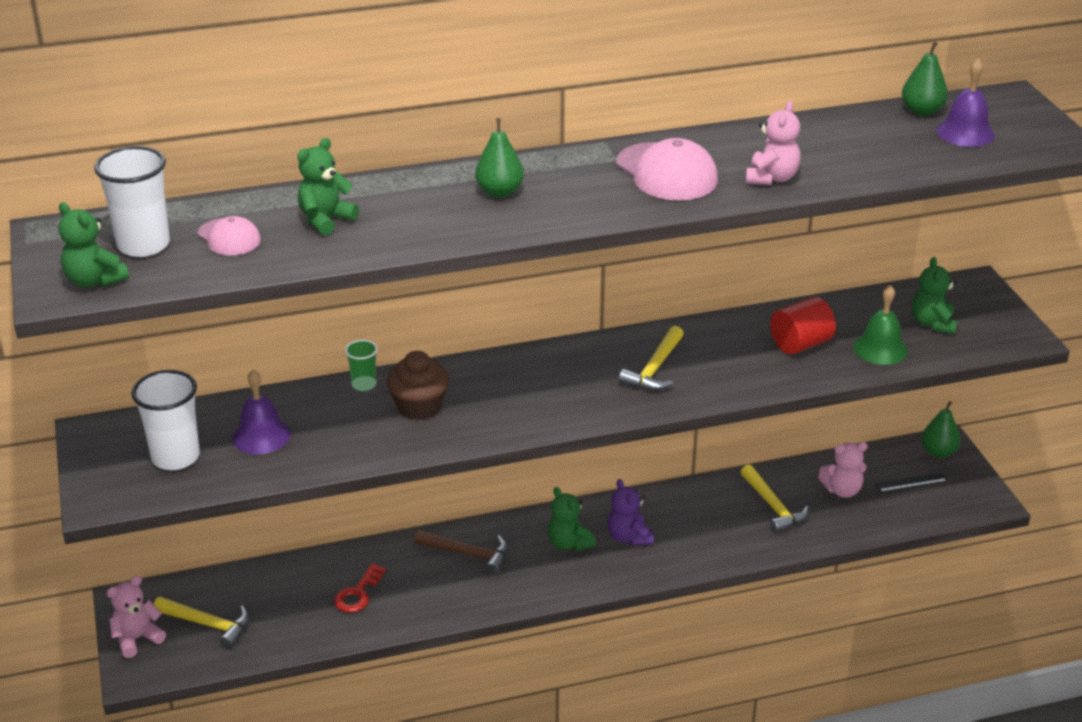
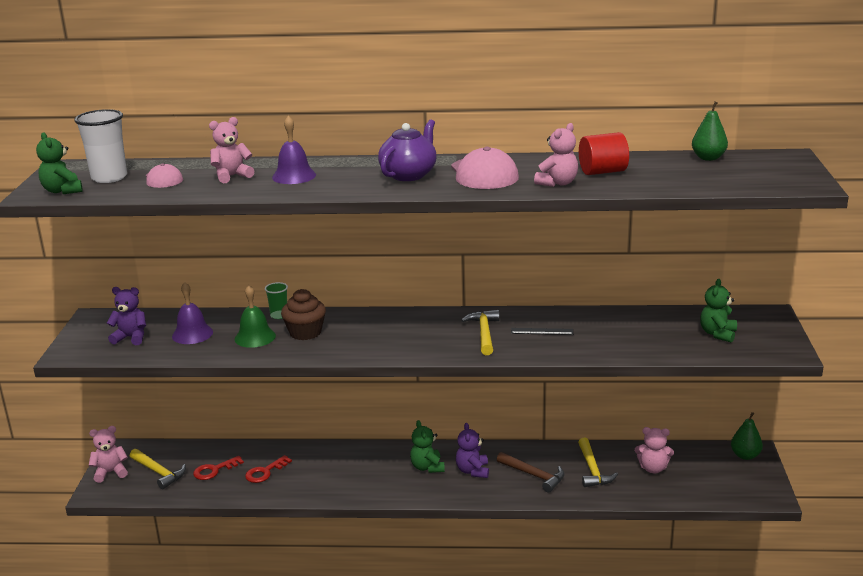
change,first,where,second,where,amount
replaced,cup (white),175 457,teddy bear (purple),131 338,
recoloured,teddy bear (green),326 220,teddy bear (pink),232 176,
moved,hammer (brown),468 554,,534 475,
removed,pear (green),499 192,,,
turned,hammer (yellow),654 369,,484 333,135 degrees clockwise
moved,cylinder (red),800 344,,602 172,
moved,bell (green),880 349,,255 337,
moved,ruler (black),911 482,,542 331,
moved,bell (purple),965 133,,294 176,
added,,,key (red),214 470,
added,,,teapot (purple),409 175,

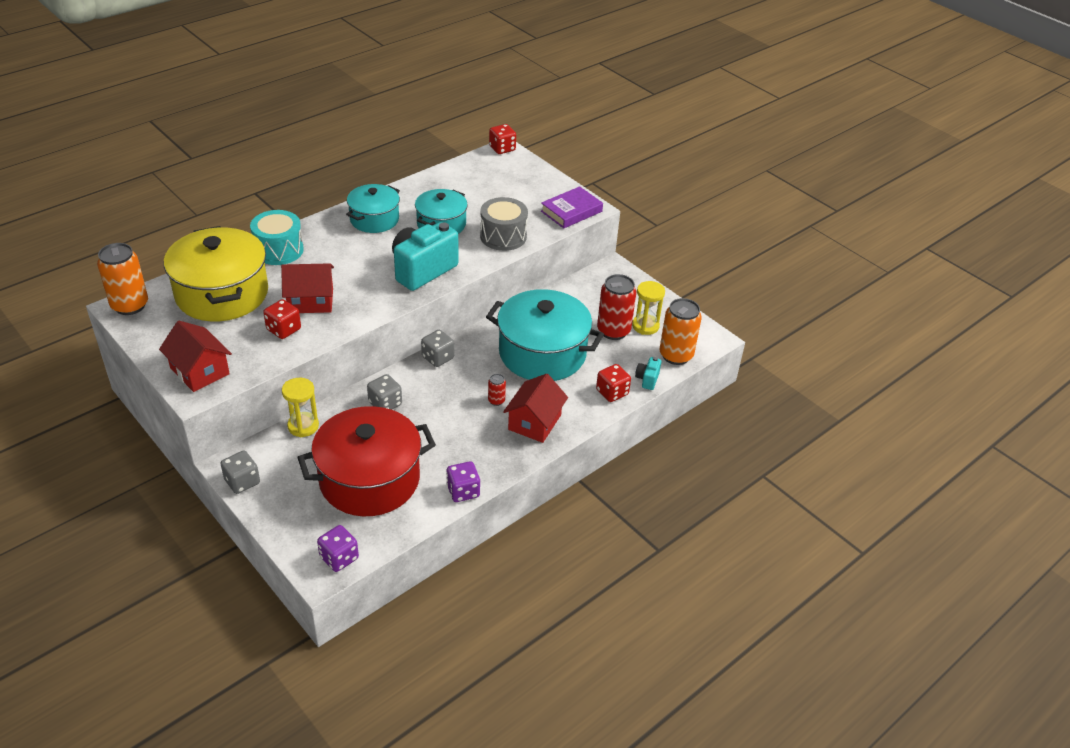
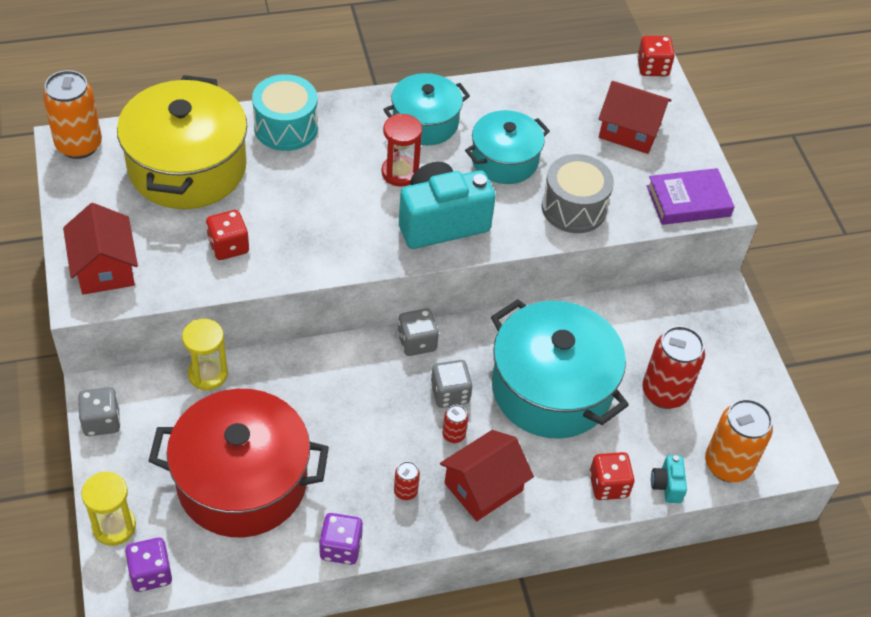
change,first,where,second,where,amount
moved,house (red),310 301,,629 131,
moved,dice (grey),385 403,,450 393,
moved,hourglass (yellow),645 326,,114 527,
turned,camera (turquoise),647 379,,667 485,45 degrees counterclockwise
added,,,hourglass (red),400 173,
added,,,can (red),405 491,

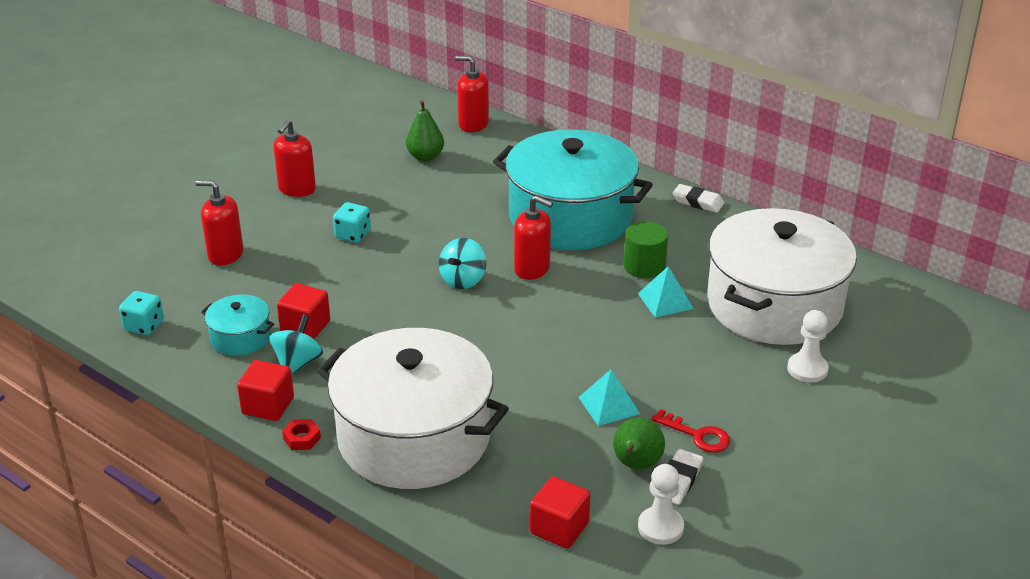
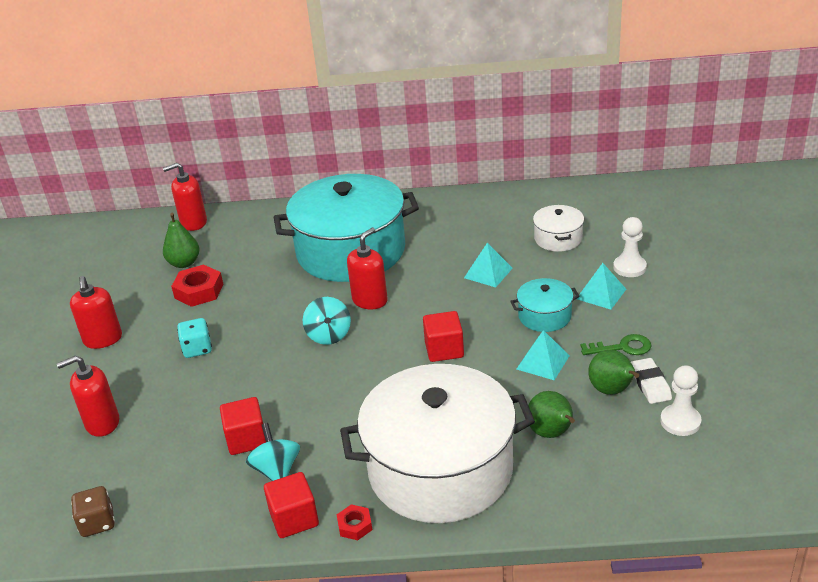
change,first,where,second,where,amount
recoloured,dice (turquoise),144 326,dice (brown),97 523,
moved,pot (turquoise),240 337,,544 316,
turned,soap dispenser (red),532 269,,370 300,45 degrees counterclockwise
moved,cube (red),559 528,,444 350,
removed,cylinder (green),644 266,,,
recoloured,key (red),697 435,key (green),622 347,
removed,eraser (white),697 202,,,
resized,pot (white),774 305,,558 238,x0.43
added,,,nut (red),199 291,
added,,,pear (green),551 433,
added,,,pyramid (turquoise),601 294,

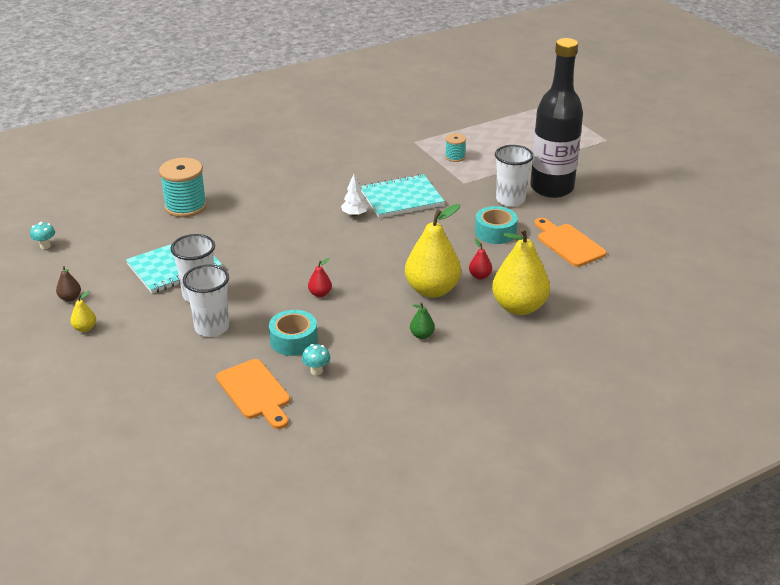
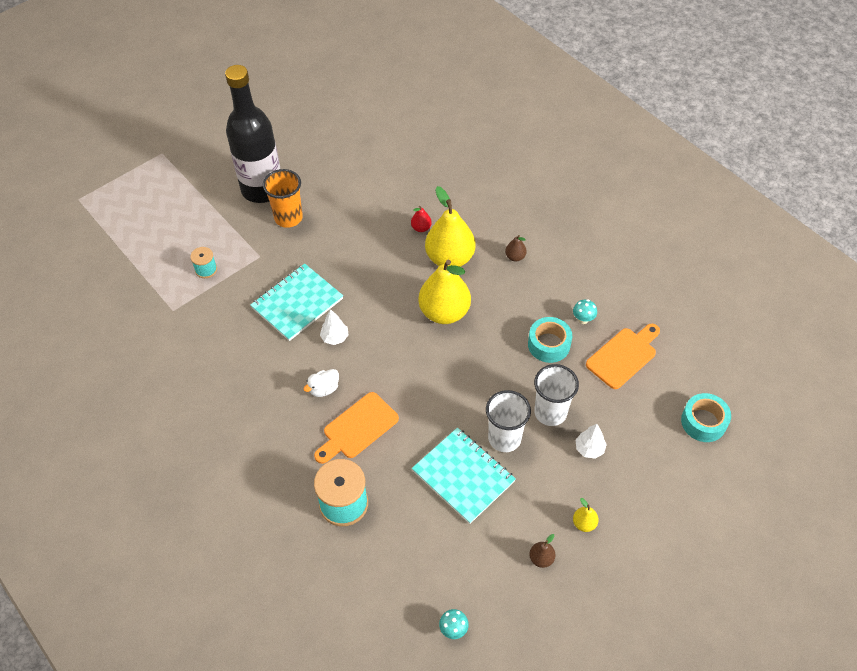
change,first,where,second,where,amount
removed,pear (red),320 294,,,
turned,notebook (turquoise),401 198,,297 303,75 degrees clockwise
recoloured,pear (green),422 335,pear (brown),515 257,
moved,tape (turquoise),495 232,,703 422,
moved,pear (yellow),519 307,,444 312,
recoloured,cup (white),510 200,cup (orange),288 218,
moved,cutting board (orange),568 244,,357 428,
added,,,duck (white),324 389,
added,,,tree (white),589 449,

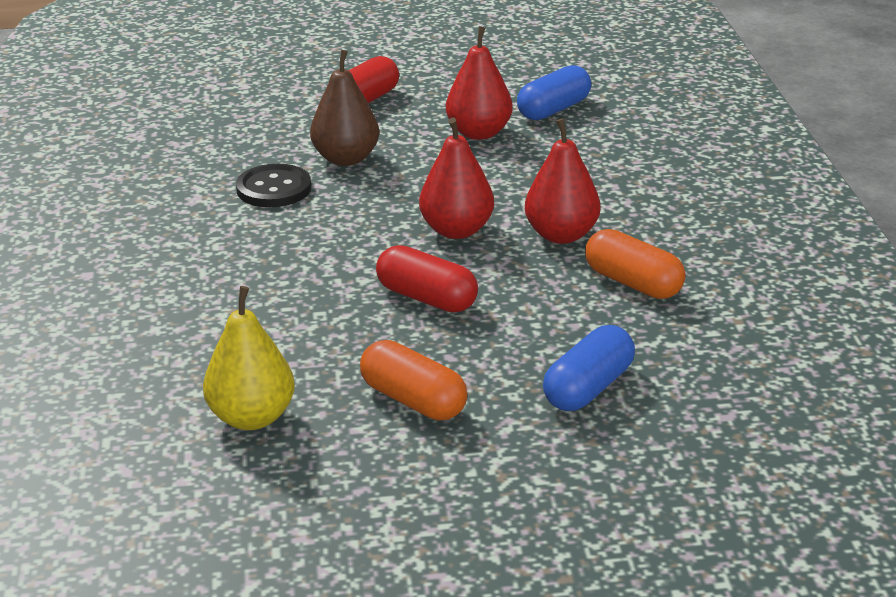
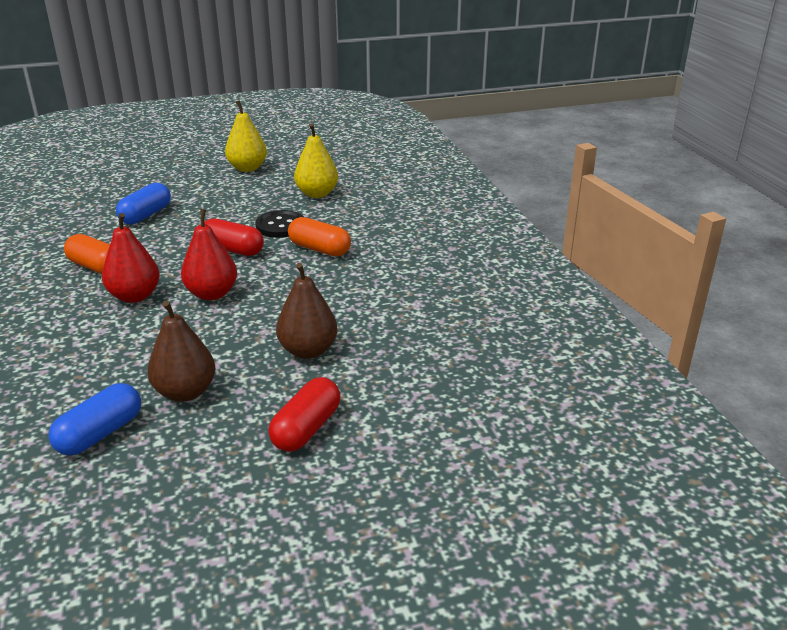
change,first,where,second,where,amount
moved,button (black),274 189,,280 226,
moved,capsule (orange),413 400,,319 249,
recoloured,pear (red),479 133,pear (brown),185 392,
added,,,pear (yellow),247 168,

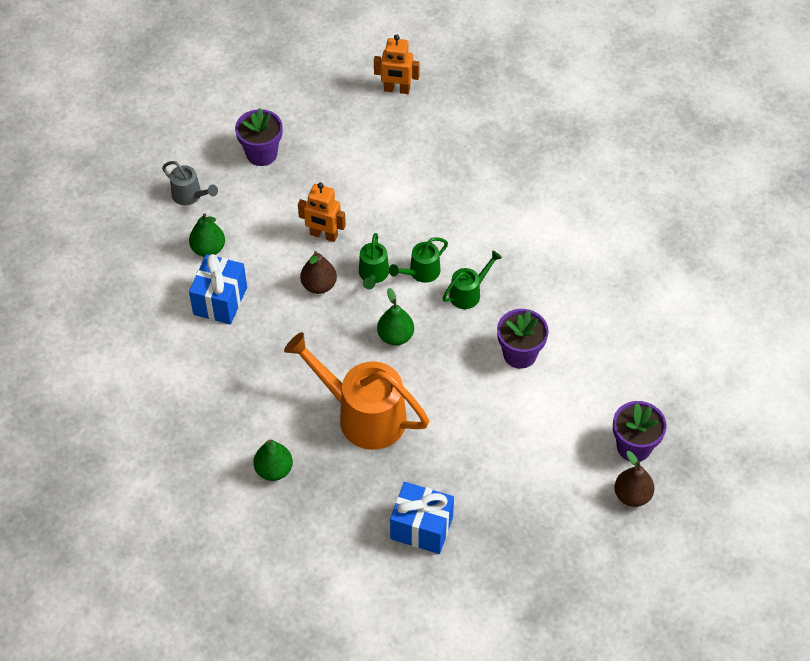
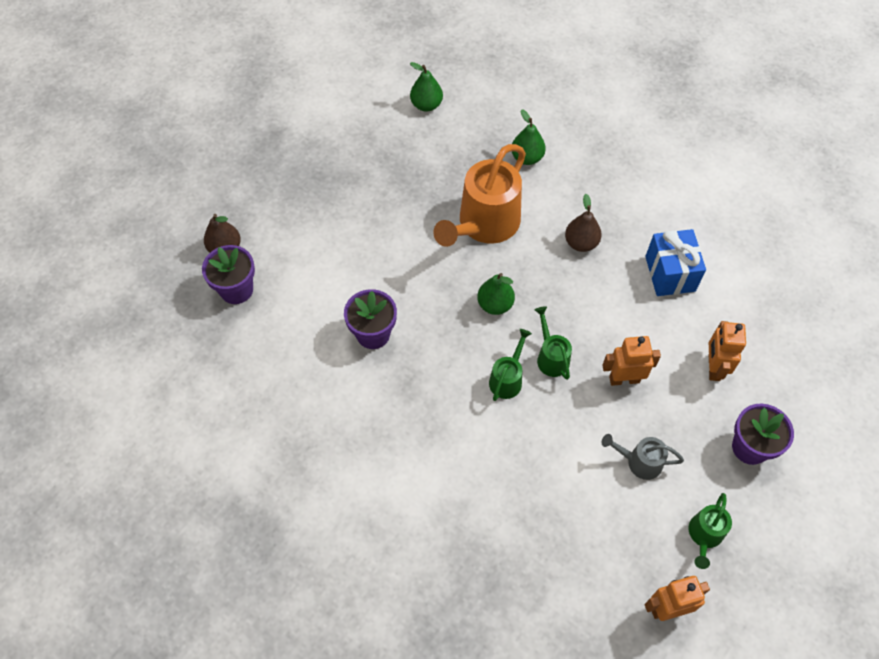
change,first,where,second,where,amount
moved,watering can (grey),190 196,,639 462,
moved,pear (green),208 249,,426 105,
turned,watering can (orange),362 415,,483 225,120 degrees clockwise
moved,pear (brown),319 285,,581 243,
removed,gift (blue),421 528,,,
moved,watering can (green),469 293,,704 536,
added,,,robot (orange),713 367,

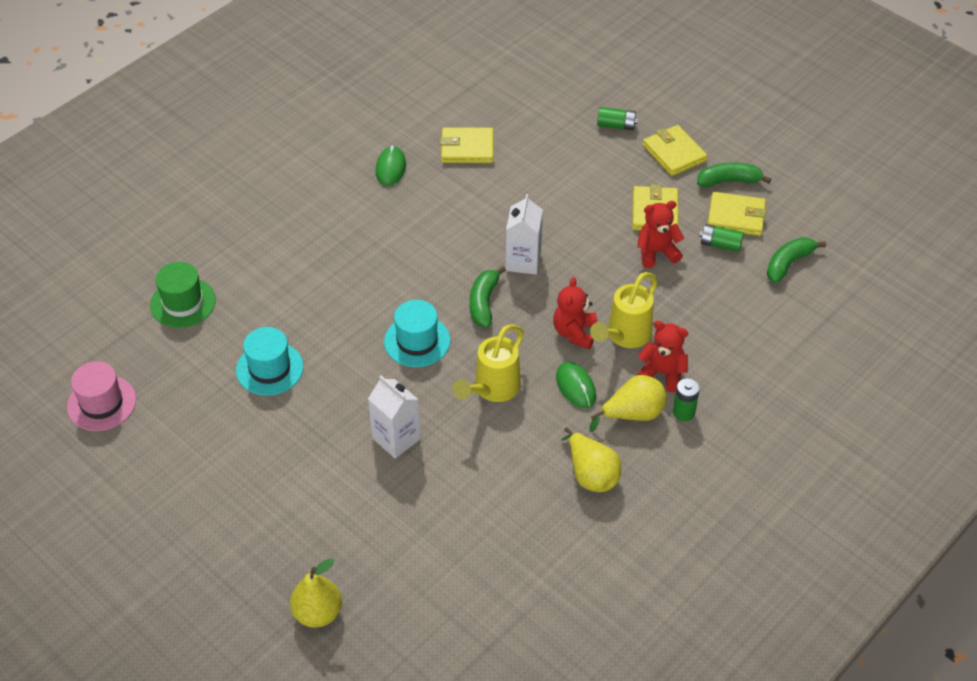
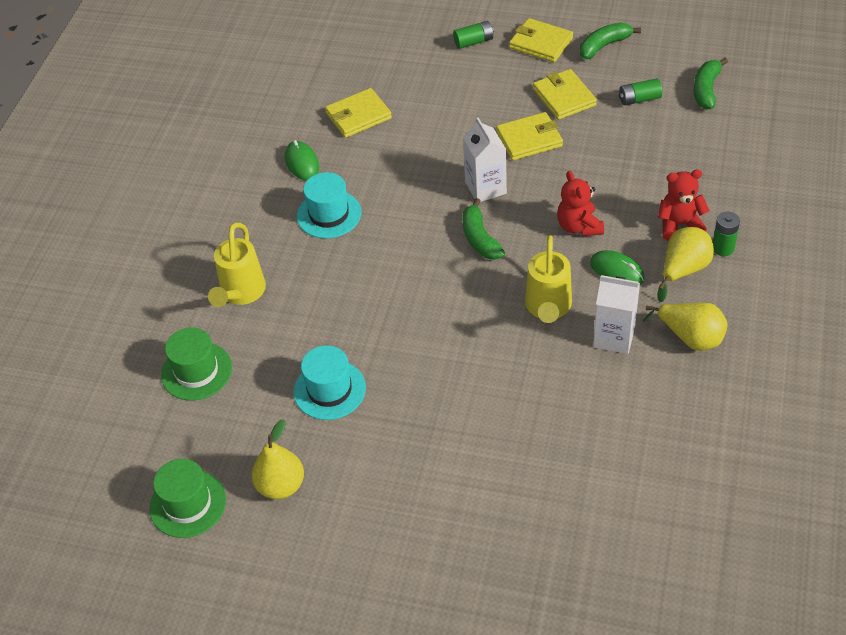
change,first,where,second,where,amount
recoloured,hat (pink),101 403,hat (green),188 504,
moved,pear (yellow),318 613,,281 486,
moved,carton (white),396 438,,614 337,
moved,hat (turquoise),417 341,,329 214,
moved,watering can (yellow),624 336,,241 294,
removed,teddy bear (red),656 252,,,
moved,wallet (yellow),736 217,,529 139,

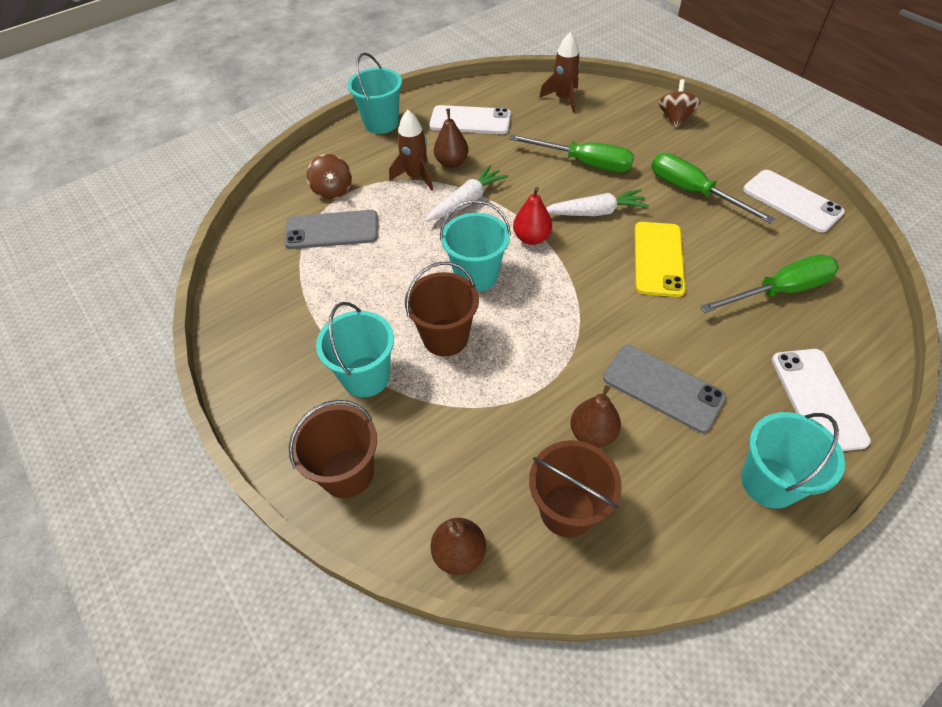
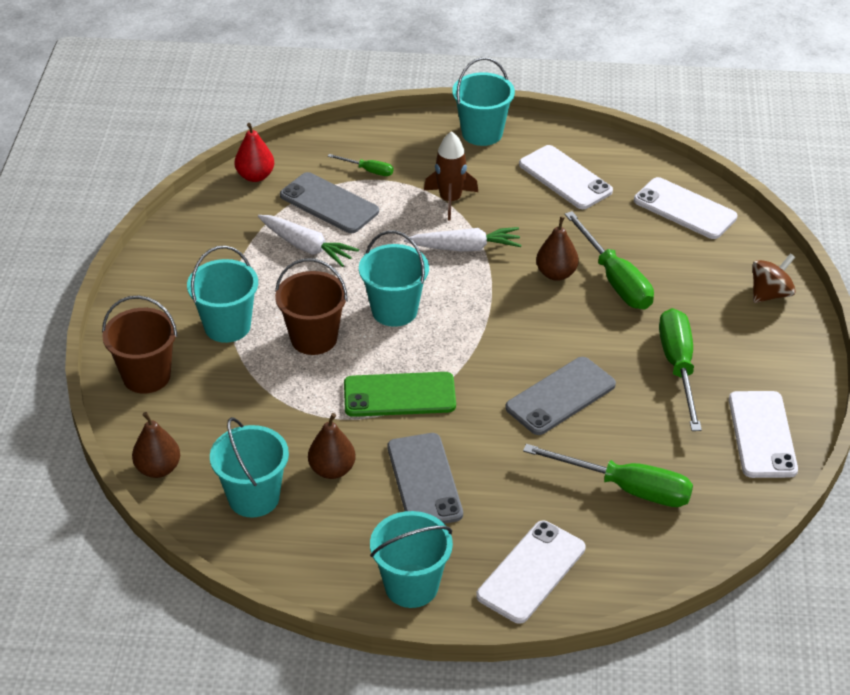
change,first,where,second,where,amount
replaced,spinning top (brown),333 190,screwdriver (green),368 170,
moved,pear (brown),451 163,,556 274,
moved,pear (red),531 238,,255 176,
recoloured,bucket (brown),567 510,bucket (turquoise),253 497,
replaced,rocket (brown),563 99,phone (white),684 209,
moved,carrot (white),596 212,,306 247,
recoloured,phone (yellow),658 259,phone (grey),560 396,
added,,,phone (green),399 395,

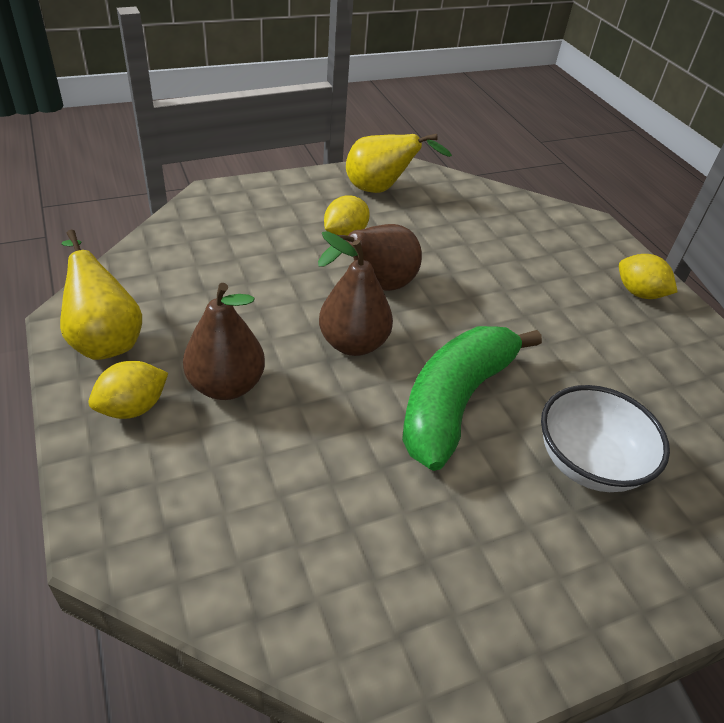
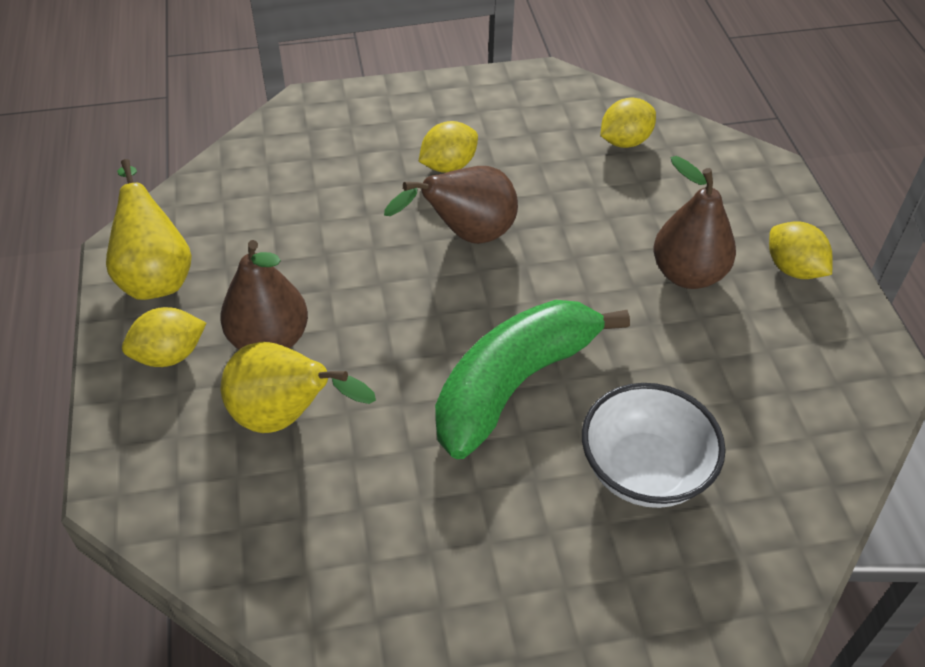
change,first,where,second,where,amount
moved,pear (brown),353 343,,687 274,
moved,pear (yellow),381 189,,286 417,
added,,,lemon (yellow),625 141,

